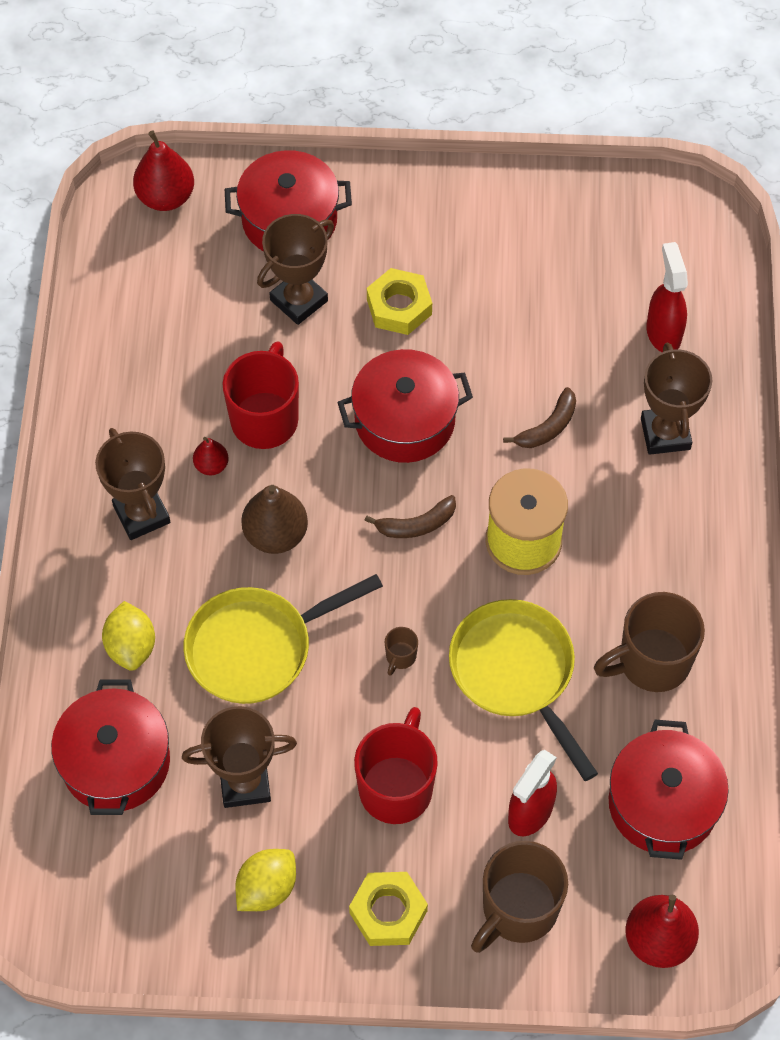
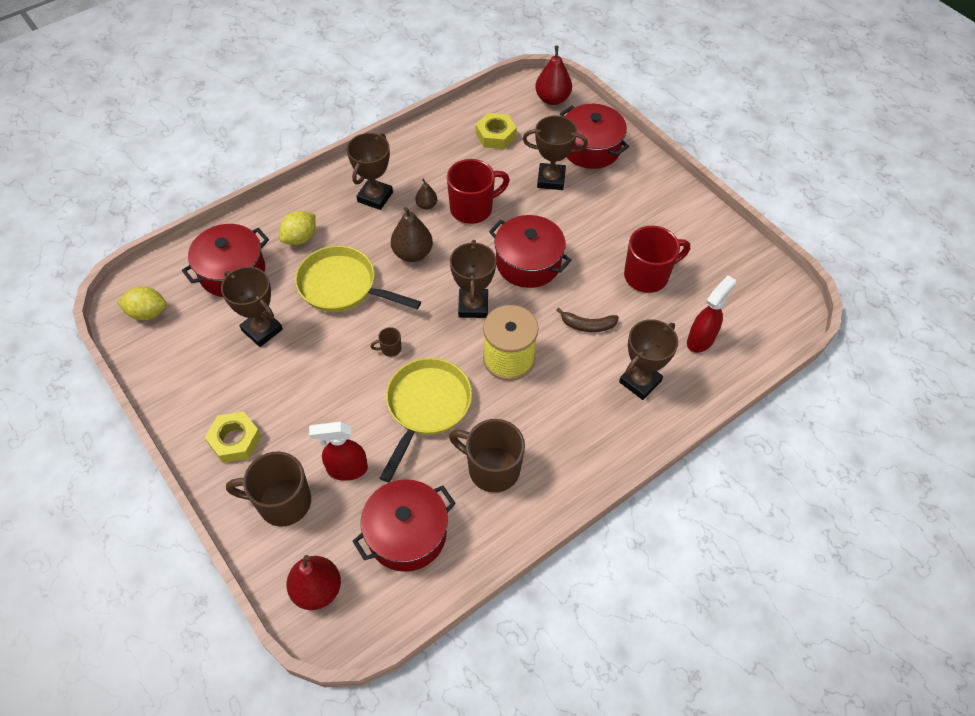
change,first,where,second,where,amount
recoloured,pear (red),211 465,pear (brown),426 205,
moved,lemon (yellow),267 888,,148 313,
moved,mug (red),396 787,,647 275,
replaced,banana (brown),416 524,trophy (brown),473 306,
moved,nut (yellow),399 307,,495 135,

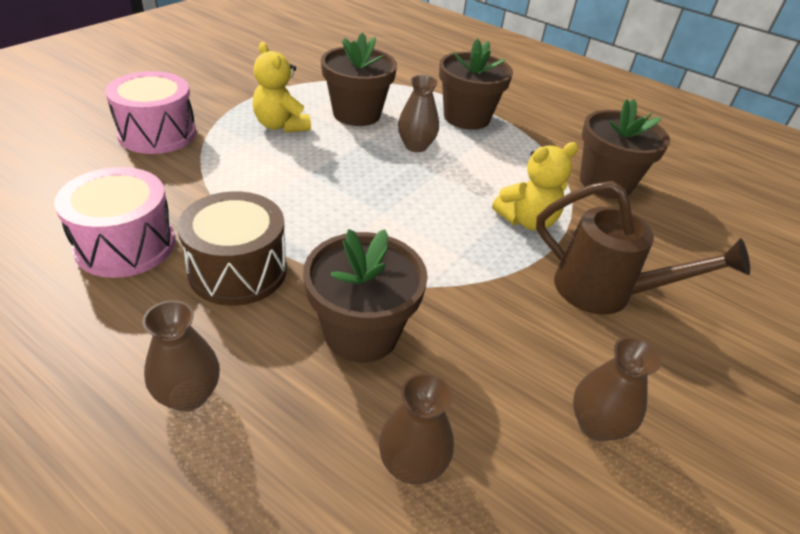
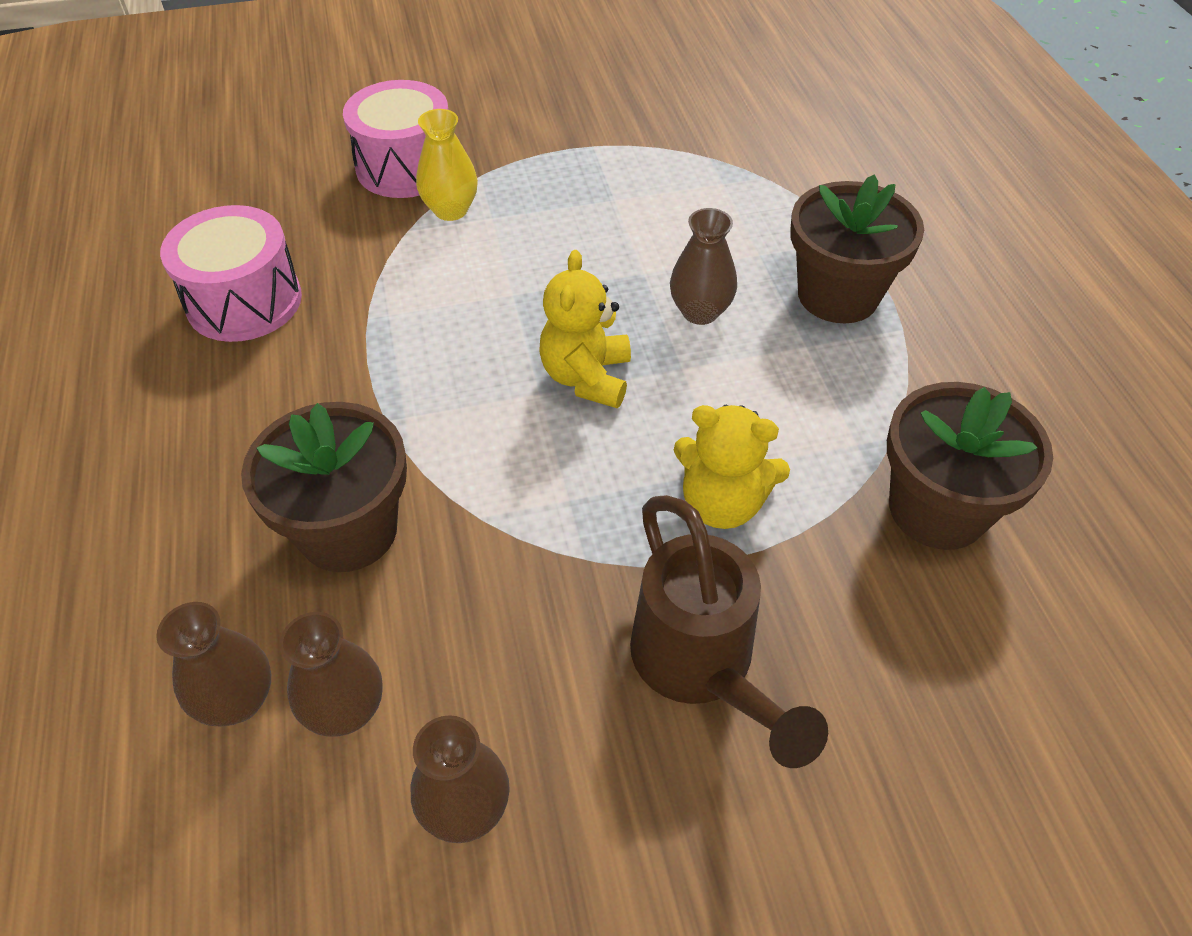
change,first,where,second,where,amount
moved,vase (brown),188 395,,346 710,
removed,drum (brown),238 270,,,
moved,teddy bear (yellow),281 125,,586 377,
removed,flower pot (brown),356 114,,,
added,,,vase (yellow),451 210,

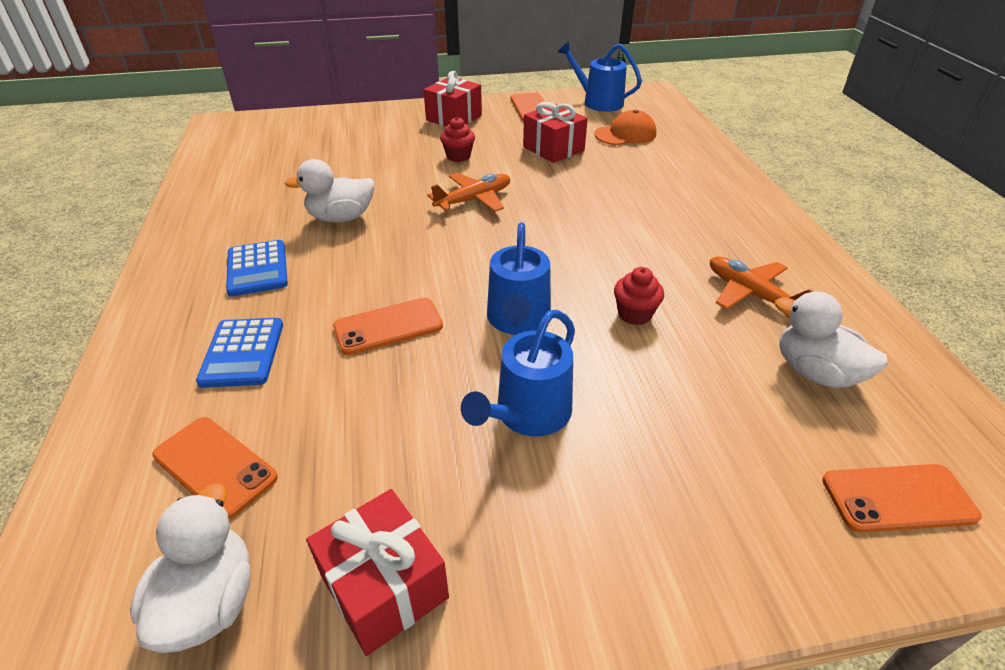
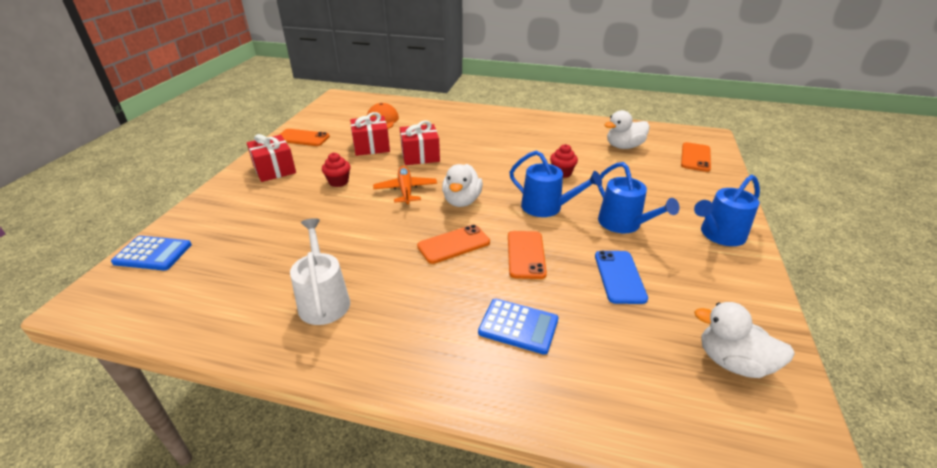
change,first,where,second,where,amount
moved,phone (orange),215 466,,454 244,
moved,calculator (blue),257 269,,153 254,
moved,duck (white),341 217,,462 201,
moved,gift (red),384 586,,420 156,
moved,watering can (blue),598 102,,719 235,
removed,plane (orange),751 294,,,
added,,,watering can (white),323 300,
added,,,phone (blue),619 277,

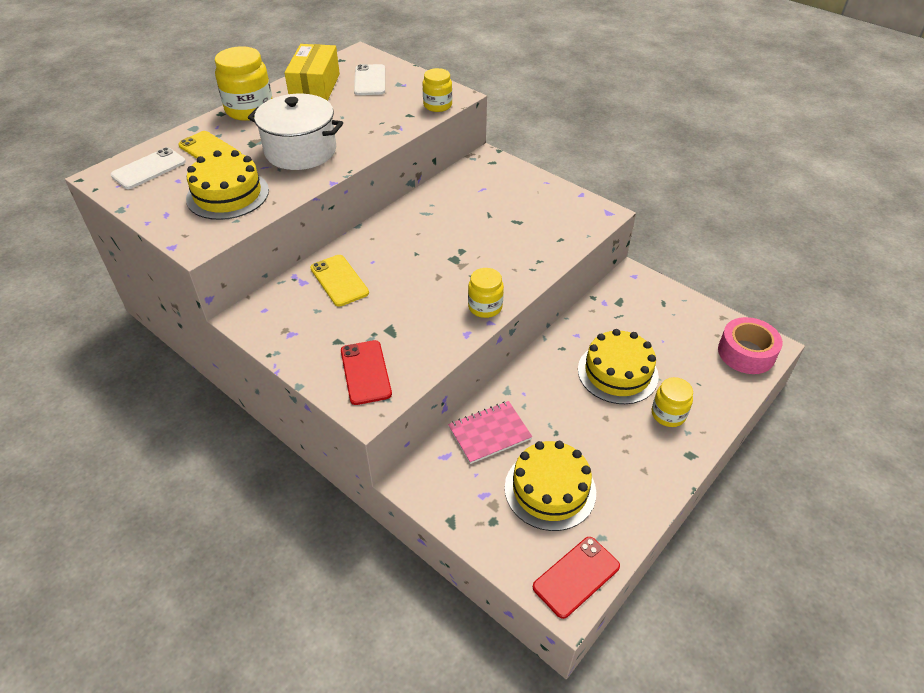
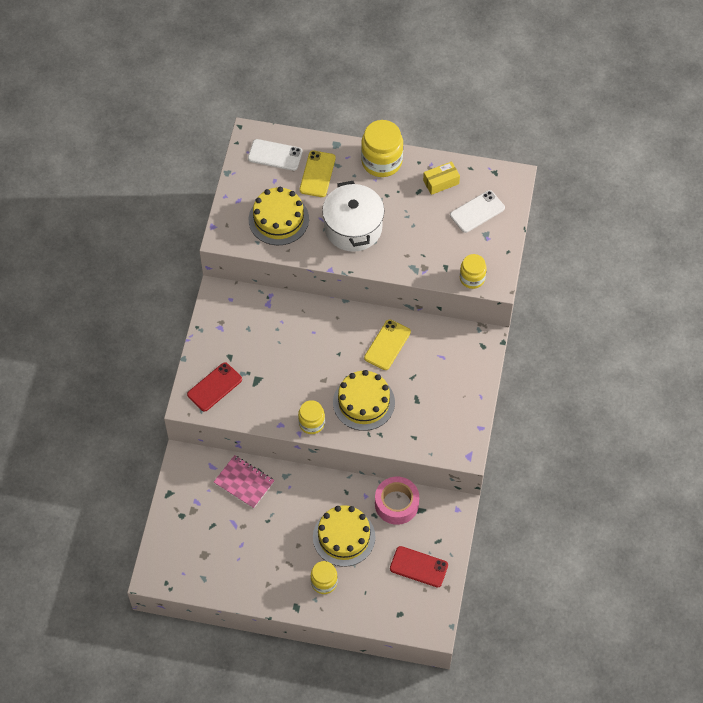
change,first,where,second,where,amount
resized,box (yellow),315 87,,441 182,x0.58
moved,phone (yellow),339 280,,387 345,
moved,cake (yellow),550 489,,363 402,
moved,phone (red),576 576,,419 567,
moved,tape (pink),746 353,,396 504,

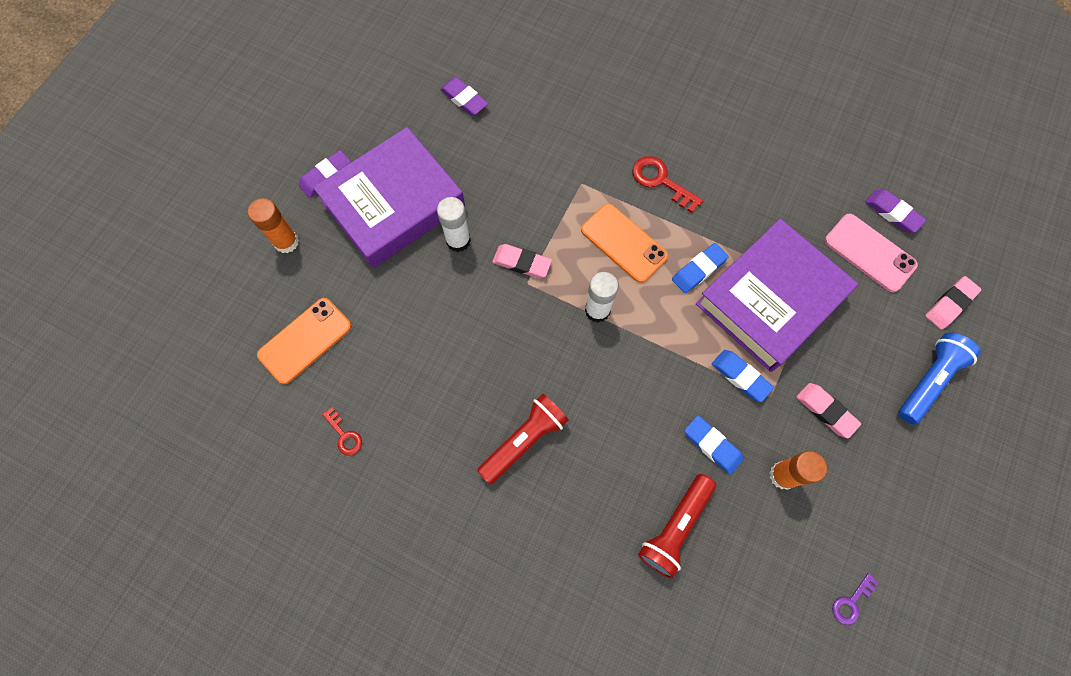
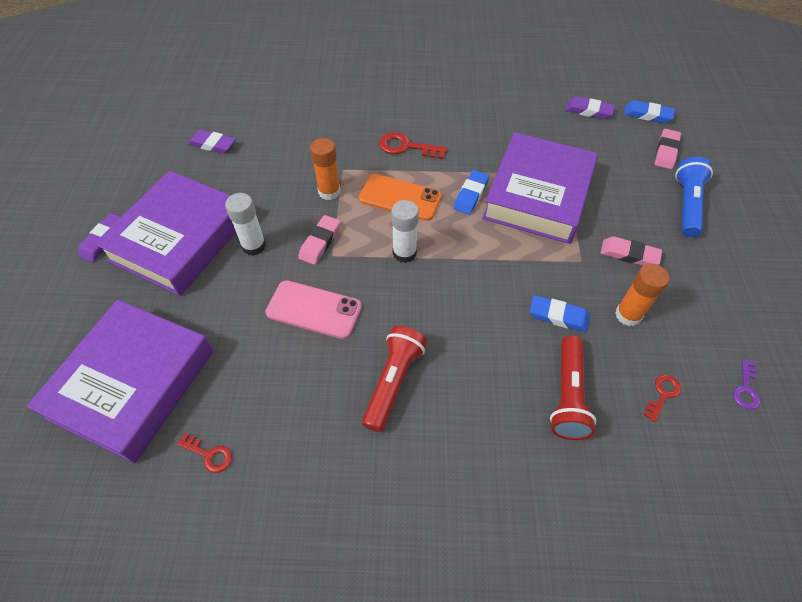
change,first,where,second,where,amount
moved,glue stick (orange),286 242,,329 192,
replaced,phone (orange),305 340,book (purple),133 384,
turned,eraser (pink),522 263,,320 242,60 degrees counterclockwise
moved,eraser (blue),740 376,,647 115,
moved,phone (pink),869 253,,314 310,
added,,,key (red),662 394,

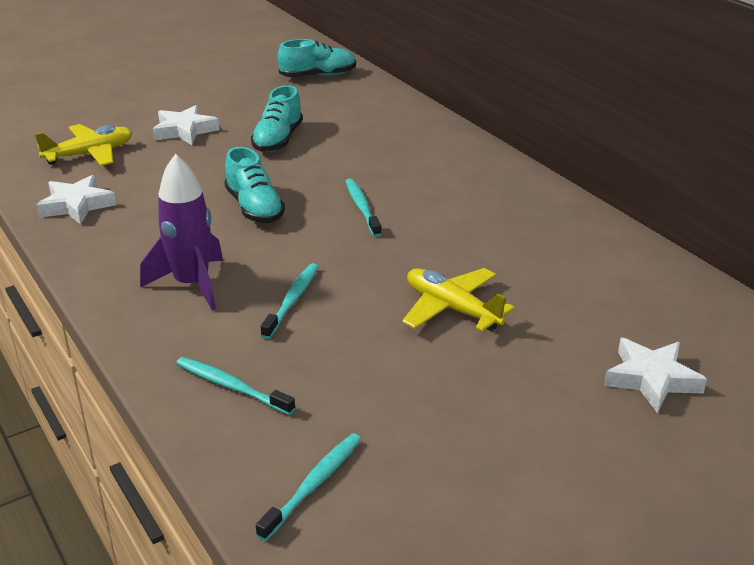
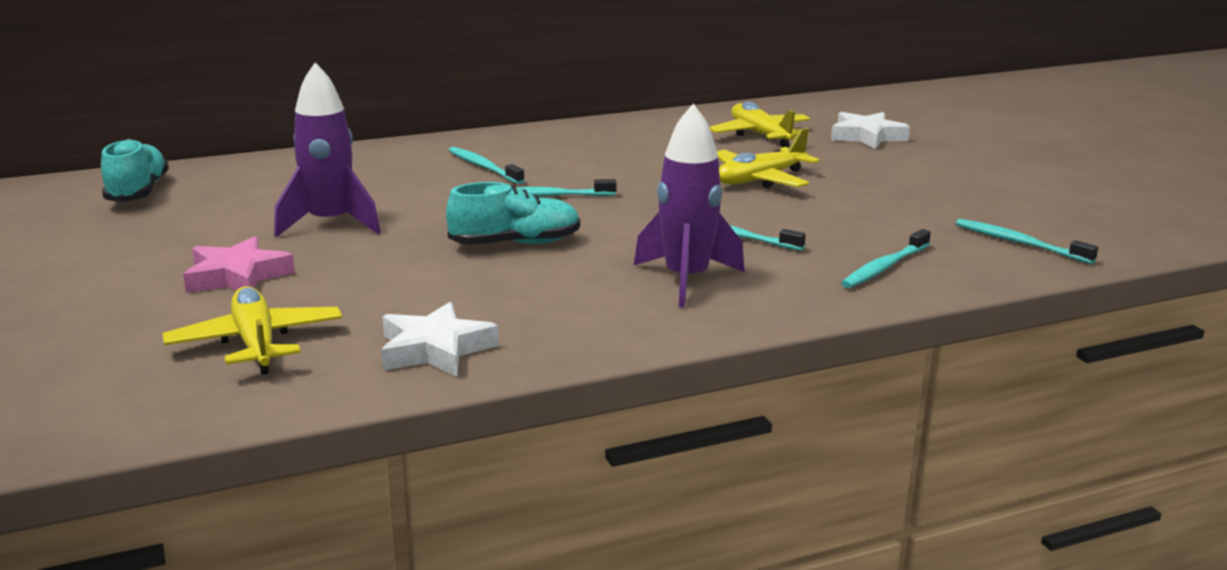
change,first,where,second,where,amount
recoloured,star (white),184 130,star (pink),237 276,
replaced,shoe (turquoise),278 140,rocket (purple),330 224,
added,,,toothbrush (turquoise),483 167,
added,,,plane (yellow),760 135,

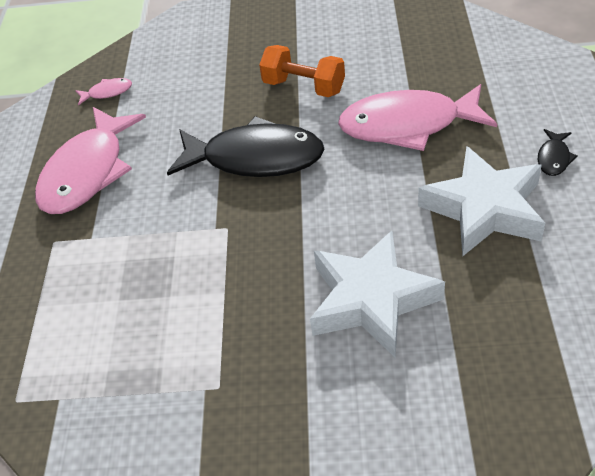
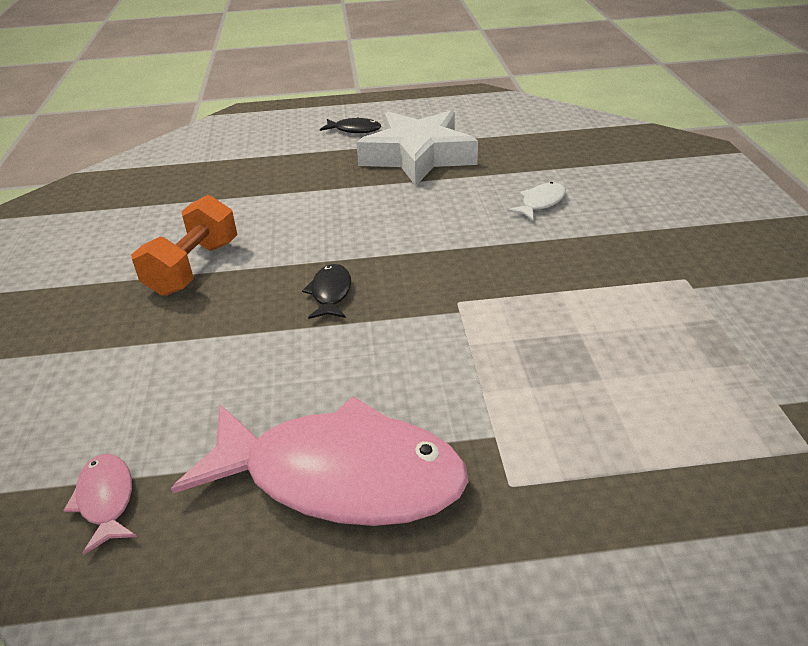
change,first,where,second,where,amount
resized,fish (black),255 158,,330 293,x0.41
replaced,star (white),371 300,fish (white),540 203,
removed,fish (pink),408 125,,,

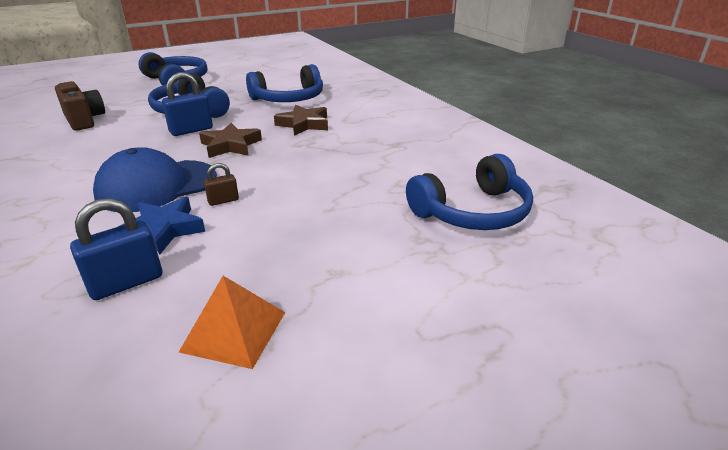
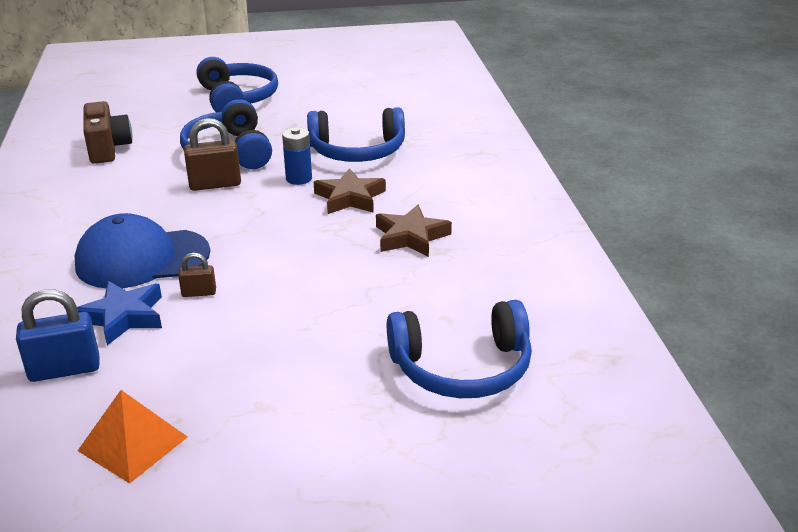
change,first,where,second,where,amount
recoloured,padlock (blue),191 130,padlock (brown),215 184,
moved,star (brown),231 145,,411 237,
added,,,battery (blue),299 178,

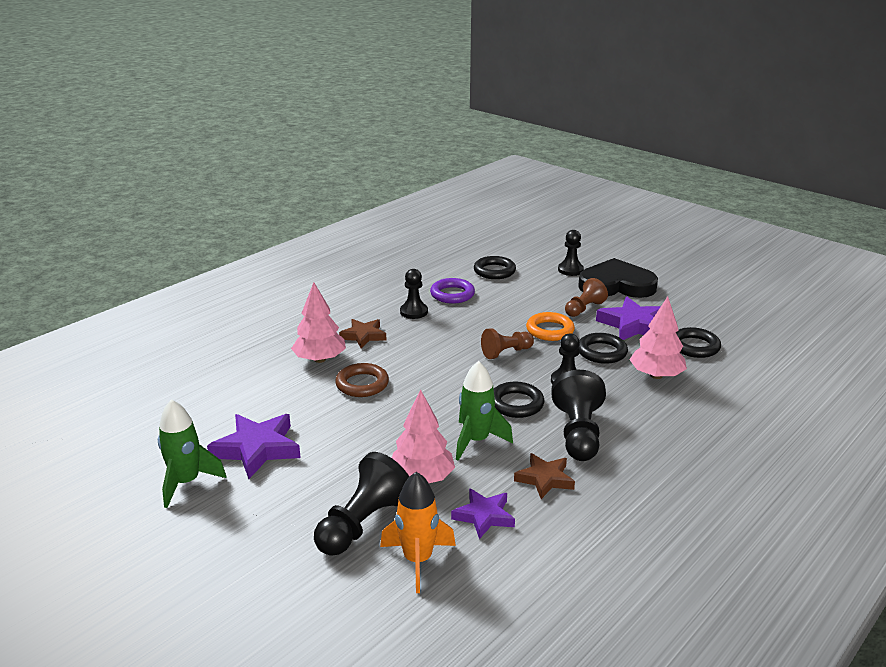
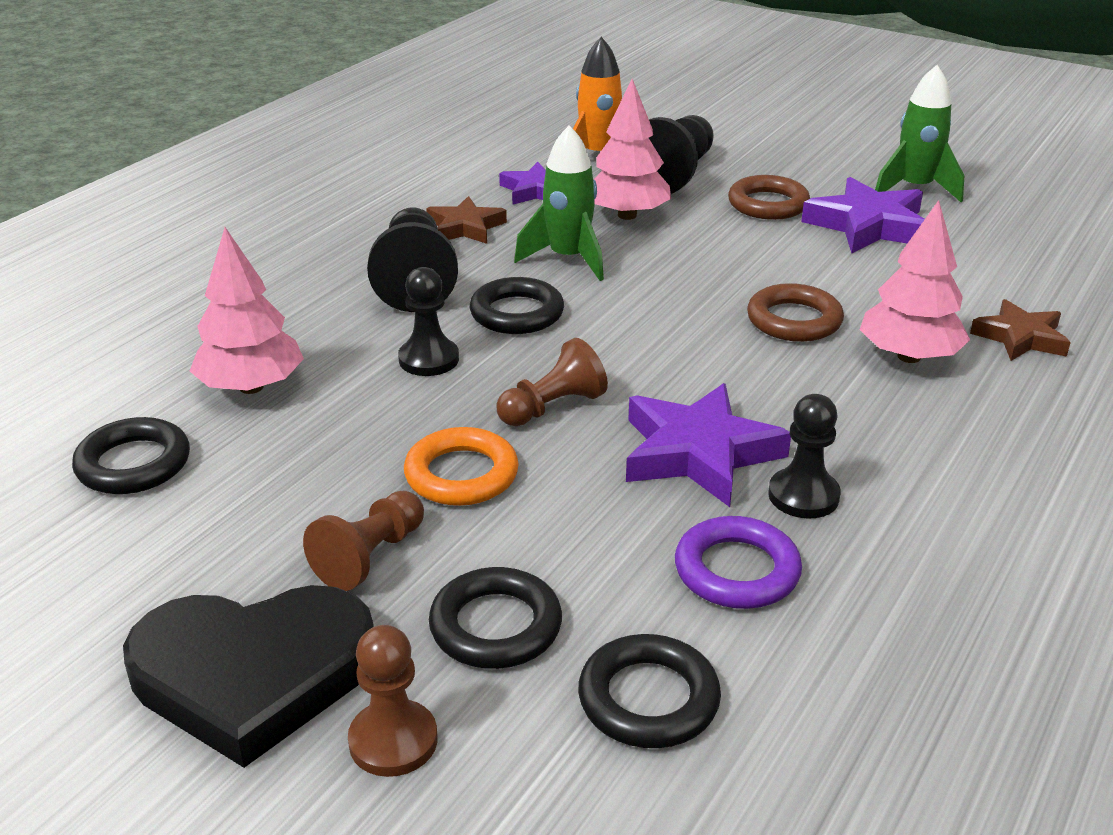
change,first,where,second,where,amount
moved,star (brown),363 336,,1020 338,
recoloured,pawn (black),570 270,pawn (brown),393 741,
moved,ring (black),601 352,,496 626,
moved,star (purple),633 325,,699 453,
added,,,ring (brown),768 204,

